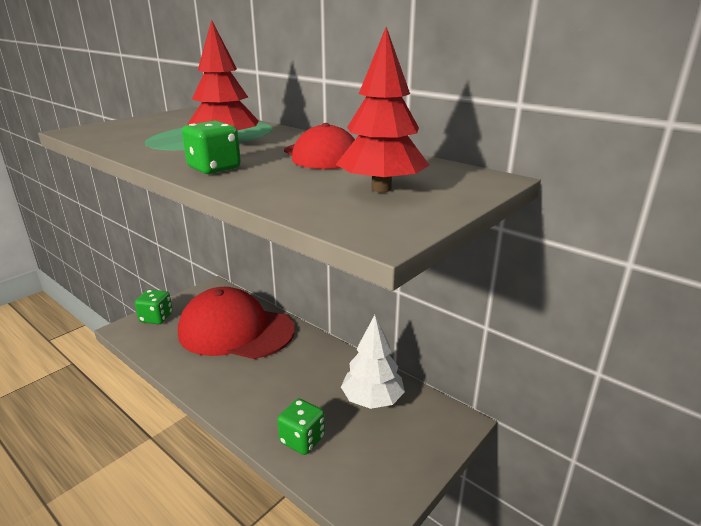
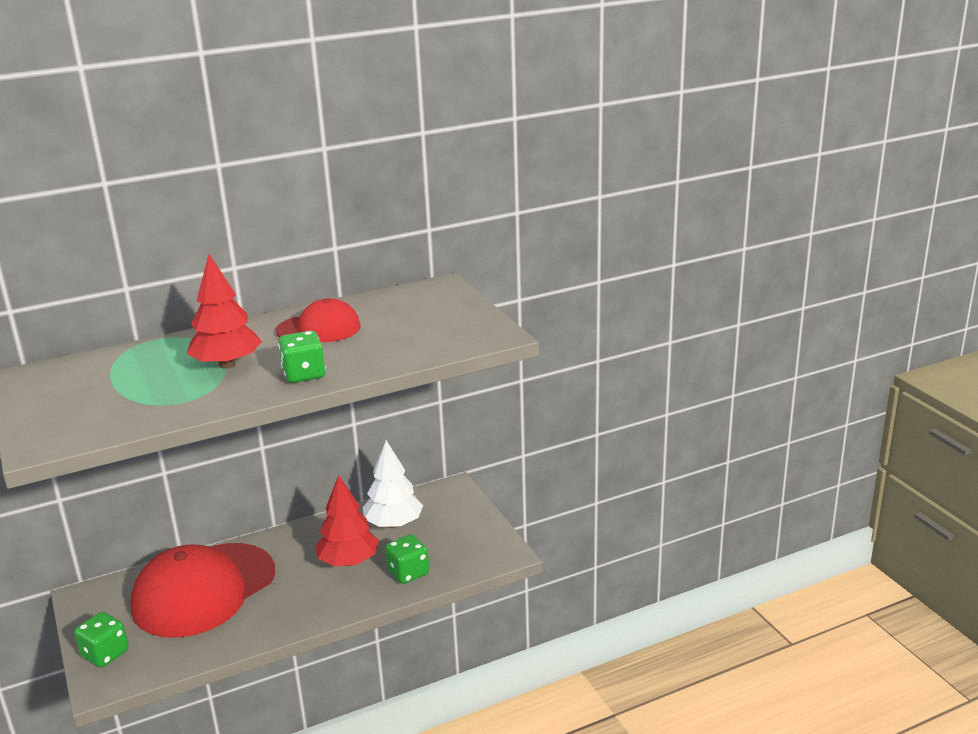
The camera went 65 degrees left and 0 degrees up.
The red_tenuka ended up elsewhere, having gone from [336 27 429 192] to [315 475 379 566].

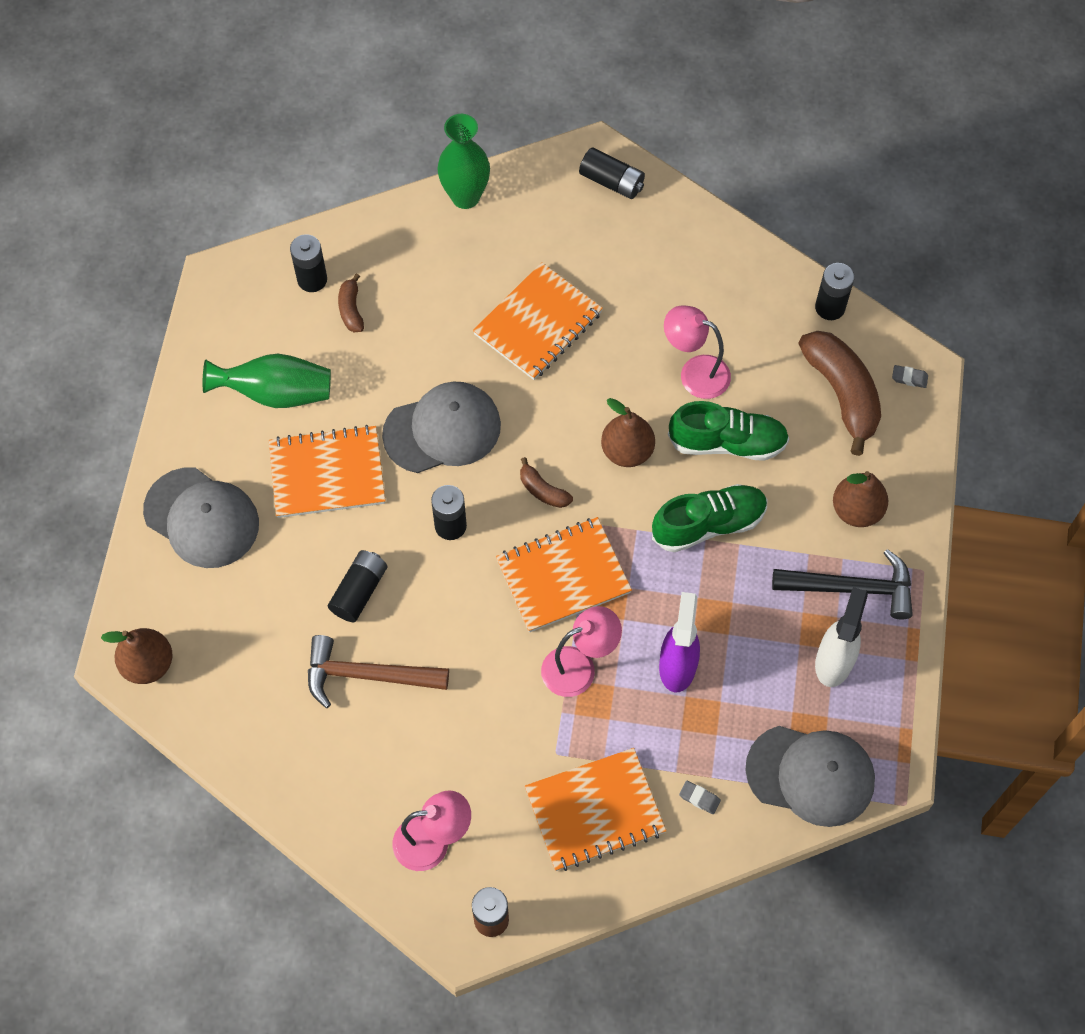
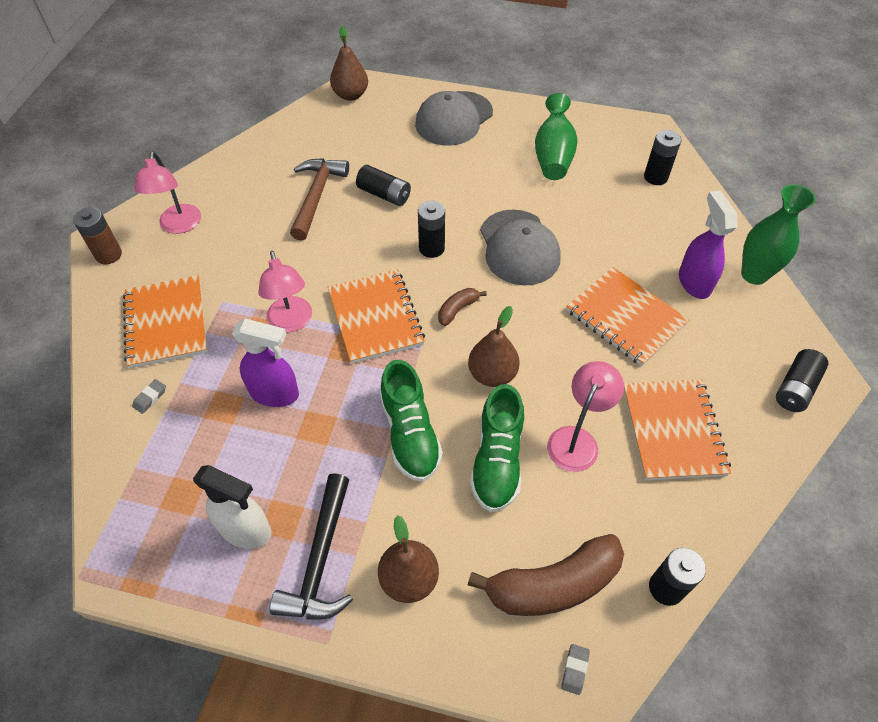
The camera went 95 degrees right and 10 degrees down.
The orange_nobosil ended up elsewhere, having gone from [269 425 386 518] to [624 379 731 480].
The second view lost the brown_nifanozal at [338 274 364 332].
The second view lost the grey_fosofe at [745 726 875 827].
The second view gained the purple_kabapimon at [679 190 738 299].

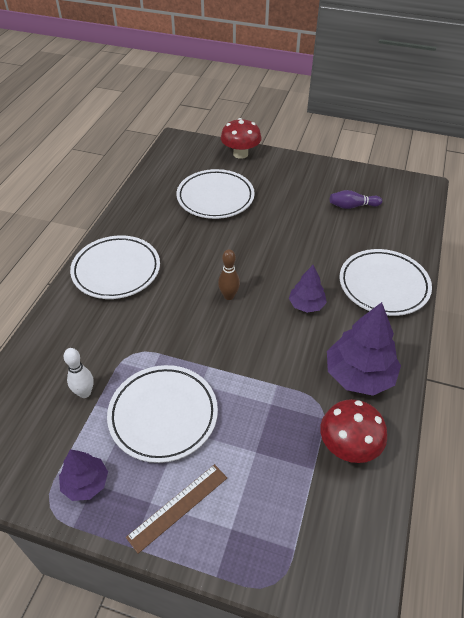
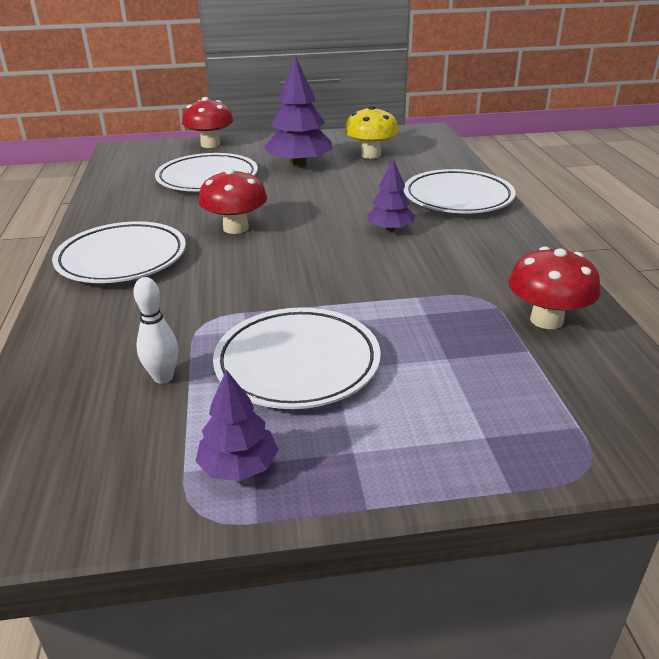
The camera went 25 degrees left and 15 degrees down.
The second view lost the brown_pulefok at [126 464 227 554].
The second view lost the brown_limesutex at [218 249 240 300].
The purple_tenuka ended up elsewhere, having gone from [327 302 401 396] to [264 56 332 168].
Where the purple_limesutex stood at [330 190 382 209], the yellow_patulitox came to stand at [345 105 399 159].
The second view gained the red_patulitox at [199 168 267 234].

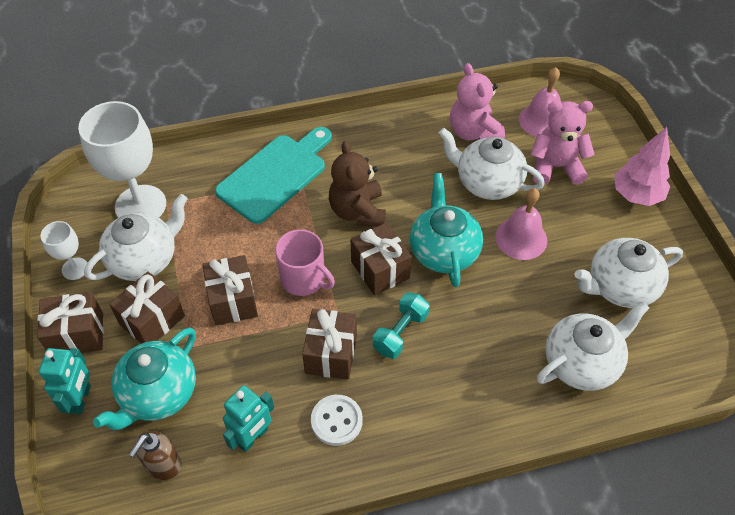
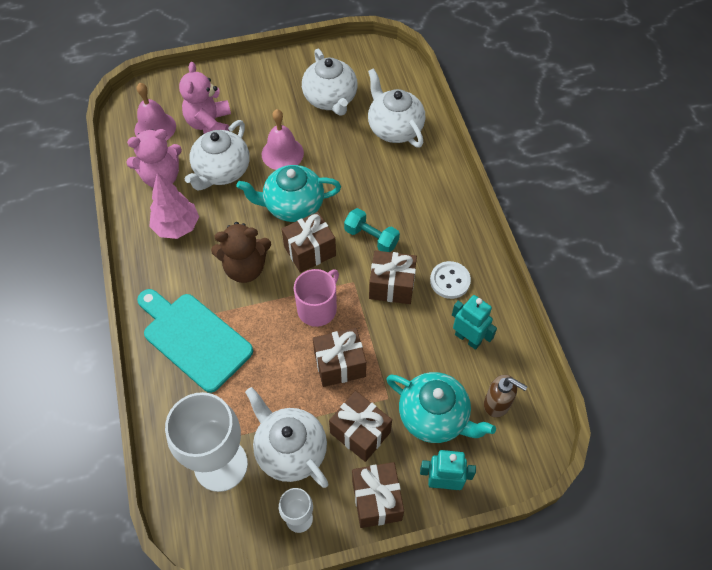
The camera went 90 degrees left and 5 degrees up.
The pink_tenuka ended up elsewhere, having gone from [614 127 670 206] to [149 173 199 239].

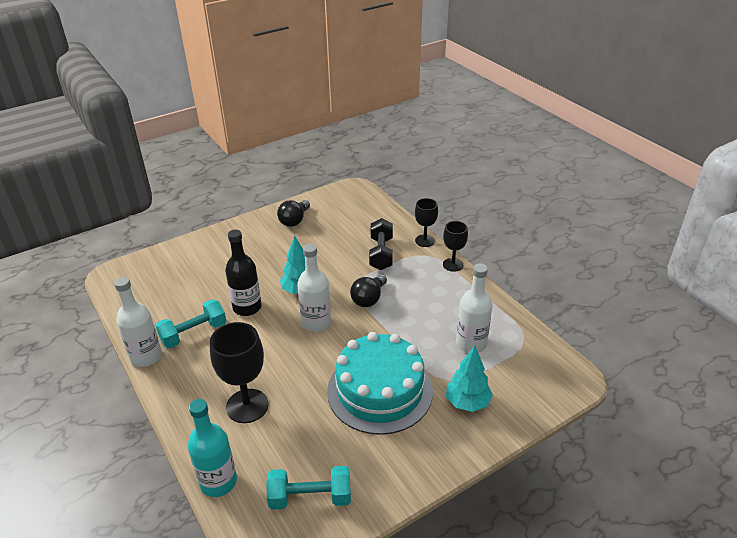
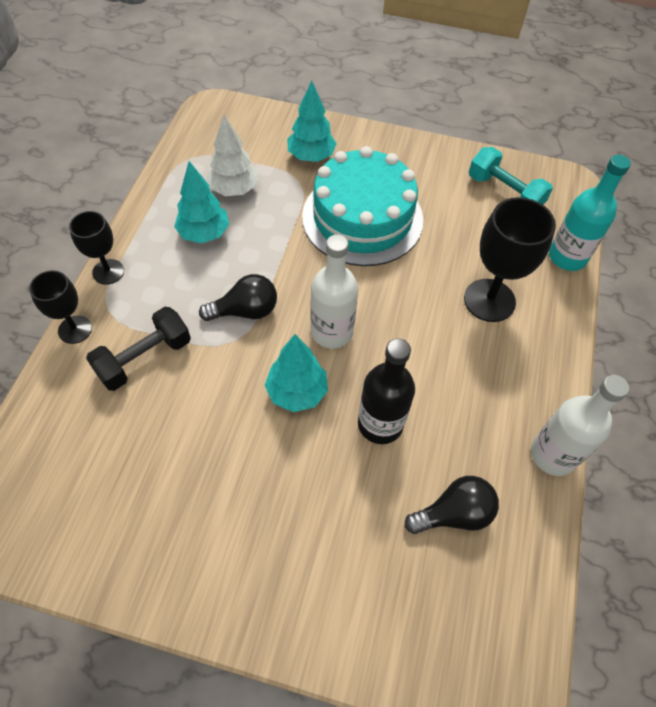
The camera went 135 degrees left and 20 degrees up.
The second view lost the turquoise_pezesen at [155 299 226 348].
The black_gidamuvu ended up elsewhere, having gone from [277 200 310 227] to [405 476 499 534].
Where the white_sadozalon stood at [456 263 492 353], the white_tenuka came to stand at [206 115 258 196].
The second view gained the turquoise_tenuka at [174 161 229 243].

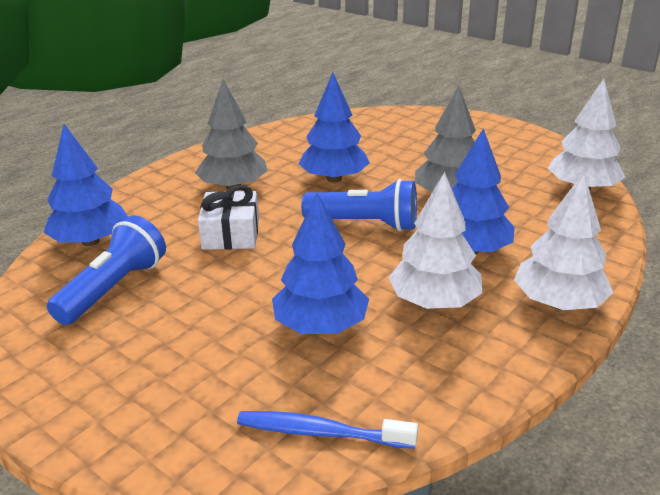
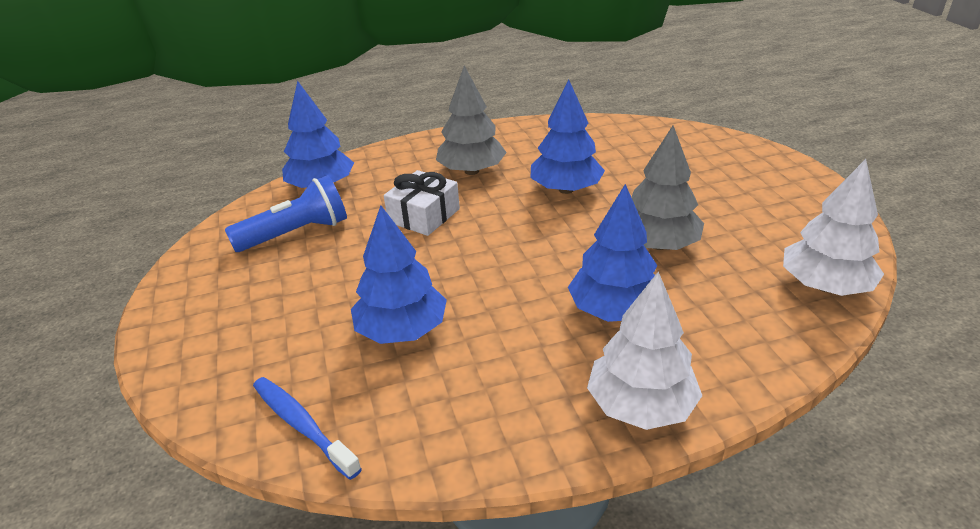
The camera went 35 degrees right and 5 degrees up.
The second view lost the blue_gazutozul at [301 179 417 231].
The second view lost the white_tenuka at [388 172 483 309].

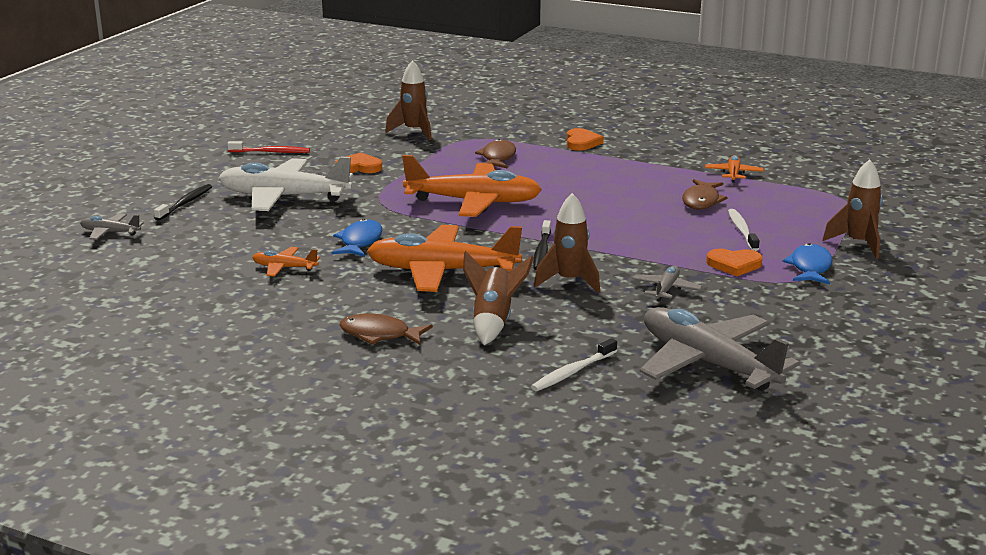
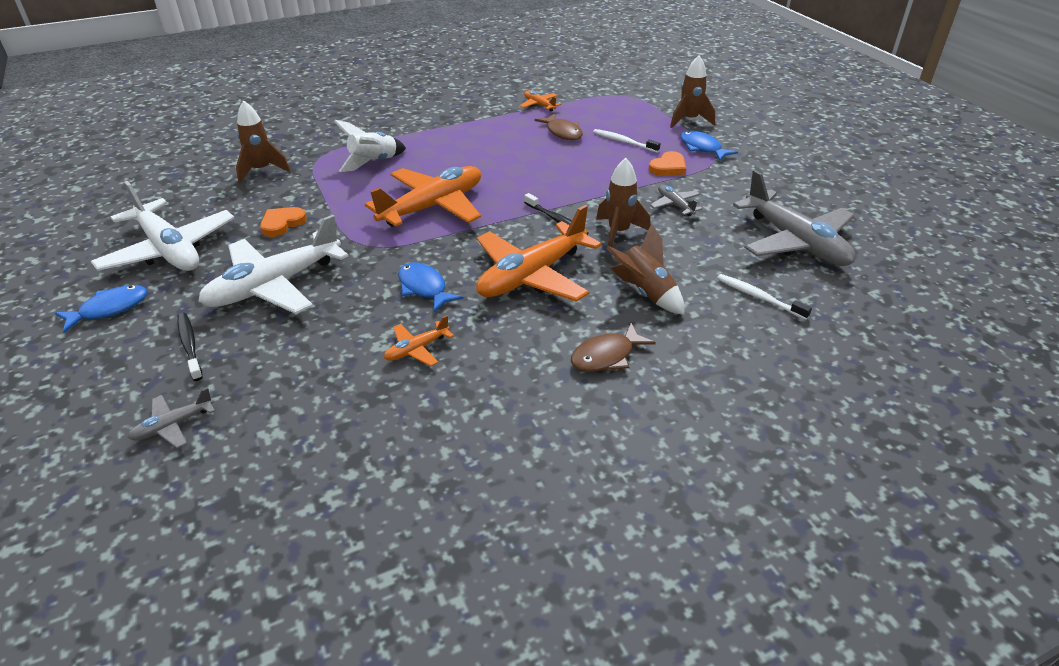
The camera went 50 degrees left and 15 degrees up.
Where the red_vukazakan stood at [227 141 310 153], the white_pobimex came to stand at [91 181 234 271].
Where the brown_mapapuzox stood at [475 139 516 169], the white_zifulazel came to stand at [334 120 406 172].
The white_vukazakan at [531 338 617 391] ended up facing another way, 135 degrees clockwise from before.
The second view lost the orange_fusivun at [567 128 604 151].
The grey_pobimex at [639 307 800 391] ended up facing another way, 120 degrees counterclockwise from before.
The second view gained the blue_mapapuzox at [55 285 147 333].

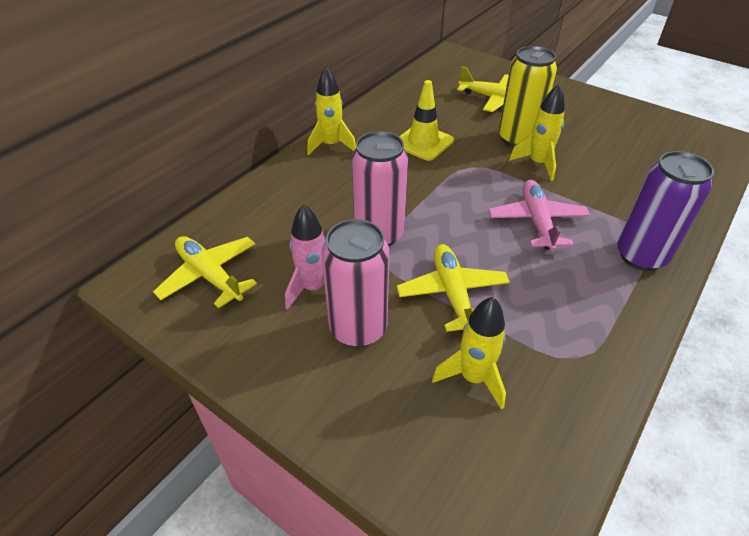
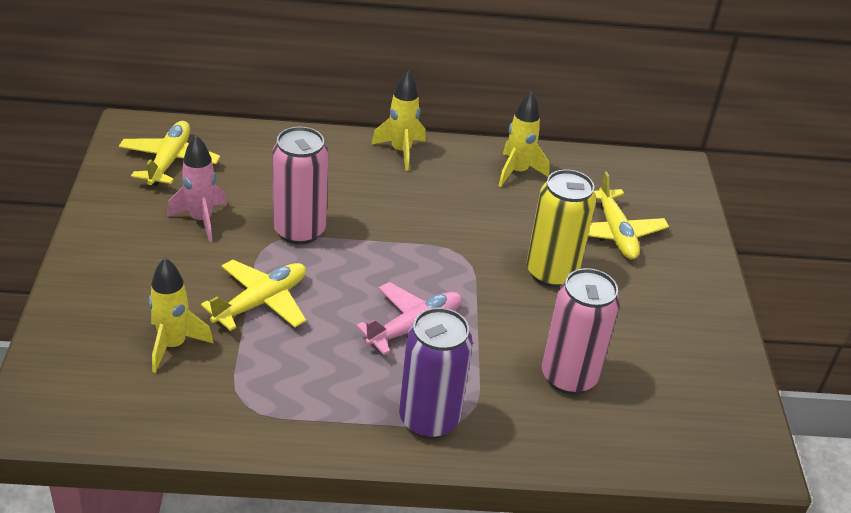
The camera went 50 degrees right and 5 degrees down.
The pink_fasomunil ended up elsewhere, having gone from [322 219 389 347] to [542 268 620 394].
The second view lost the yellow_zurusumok at [399 80 454 161].
The yellow_zifulazel ended up elsewhere, having gone from [509 84 565 181] to [498 92 550 187].

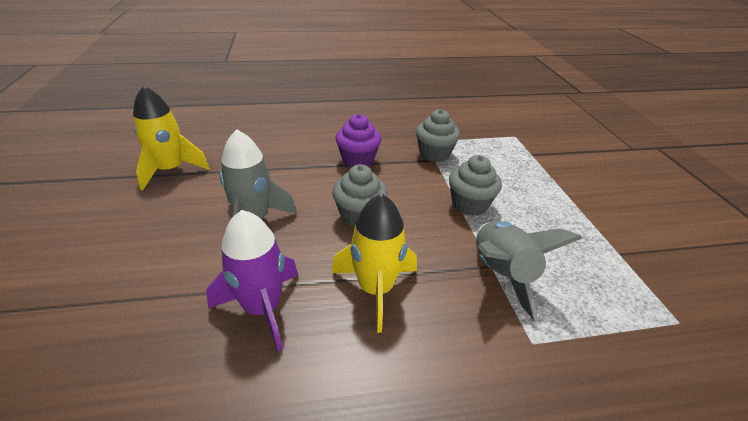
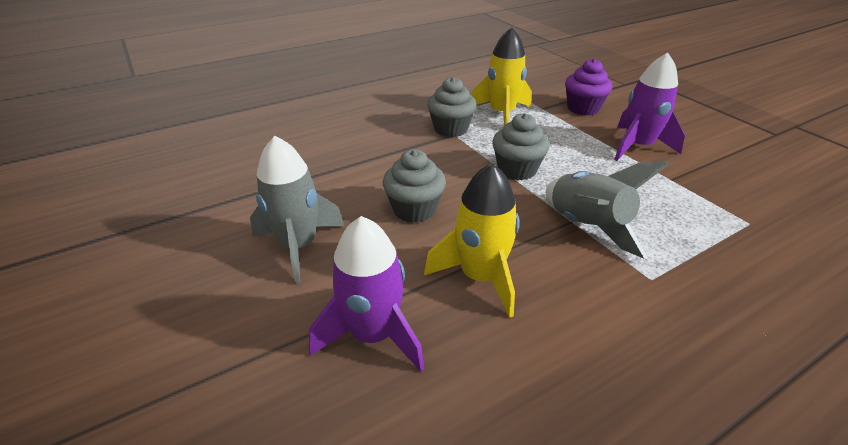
The camera went 20 degrees left and 0 degrees up.
The yellow_zifulazel ended up elsewhere, having gone from [133 86 209 191] to [472 27 532 126].
The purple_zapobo ended up elsewhere, having gone from [335 114 381 167] to [565 59 612 116].
The second view gained the purple_zifulazel at [614 53 685 161].

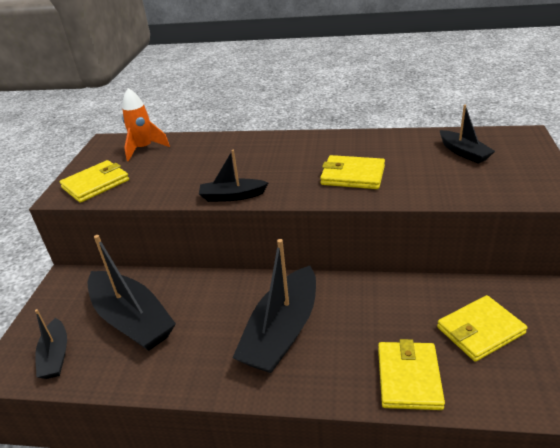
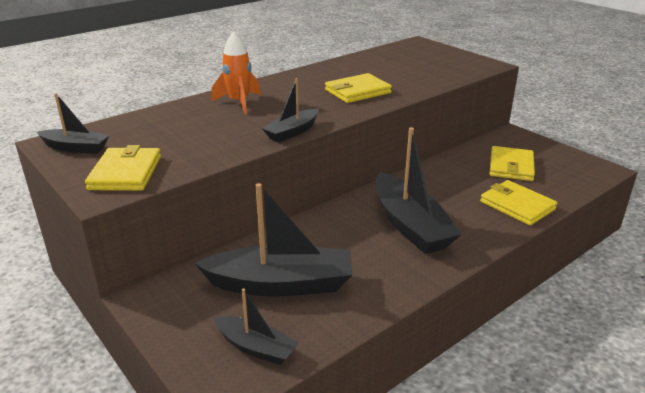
The camera went 50 degrees left and 5 degrees down.
The orange_zifulazel ended up elsewhere, having gone from [122 88 170 161] to [211 31 261 114].
The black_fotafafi ended up elsewhere, having gone from [440 105 495 164] to [37 93 110 154].

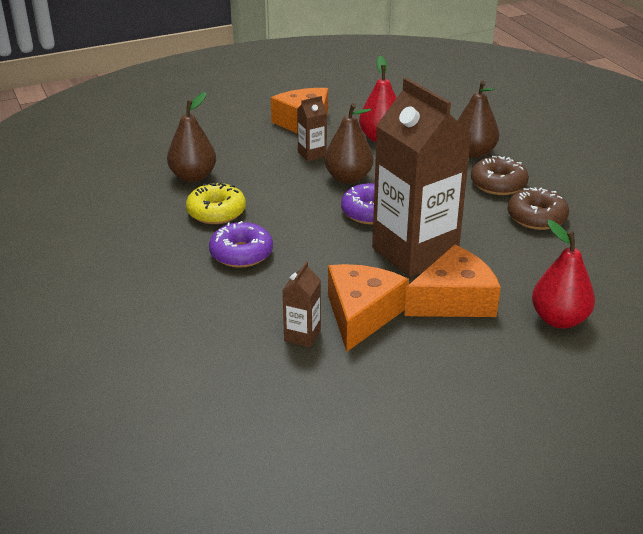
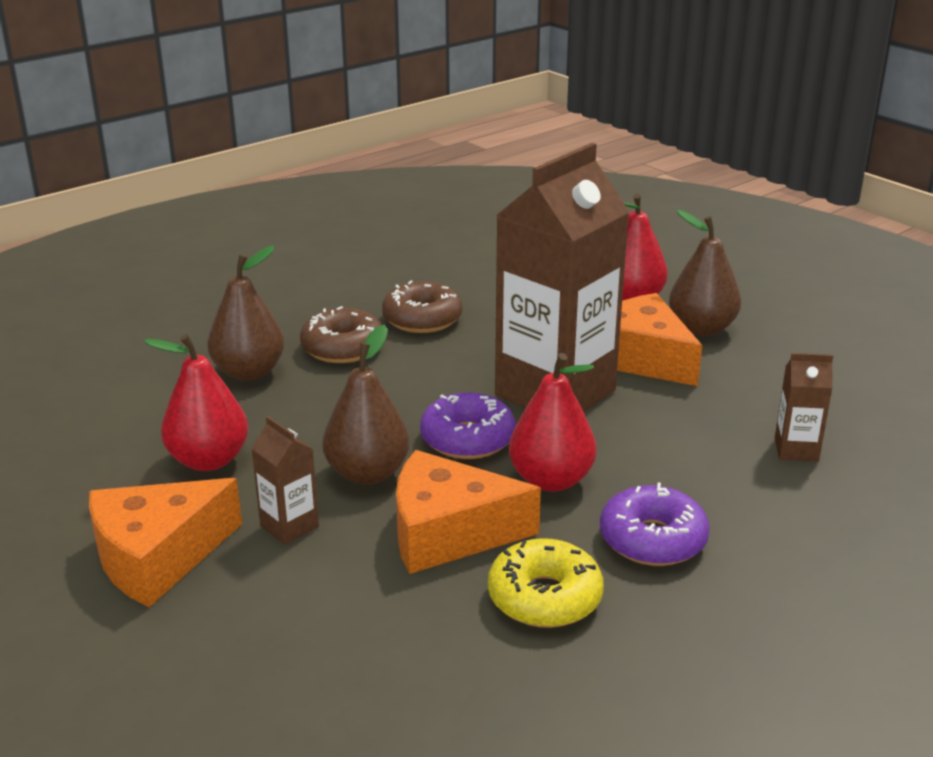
The camera went 105 degrees left and 5 degrees down.
The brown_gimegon ended up elsewhere, having gone from [167 92 216 182] to [669 210 741 336].
The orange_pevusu ended up elsewhere, having gone from [328 264 409 352] to [396 450 541 574].
The second view gained the red_gimegon at [509 353 596 492].

